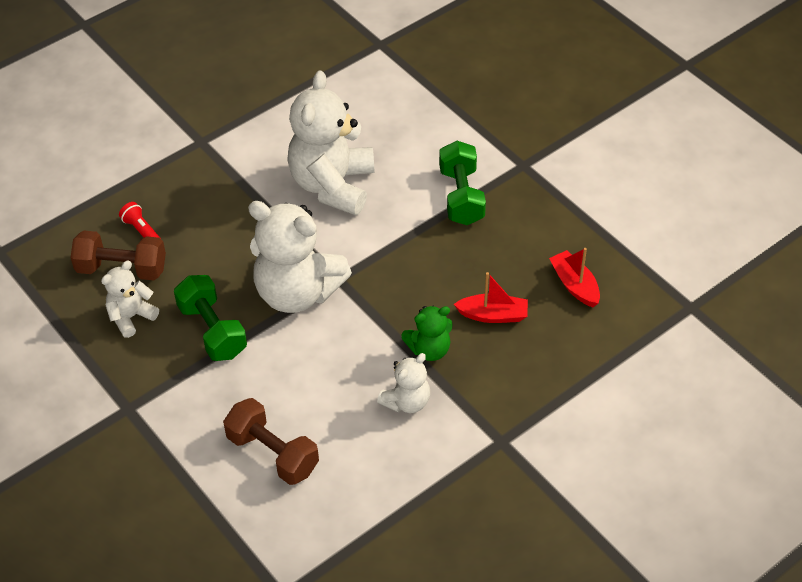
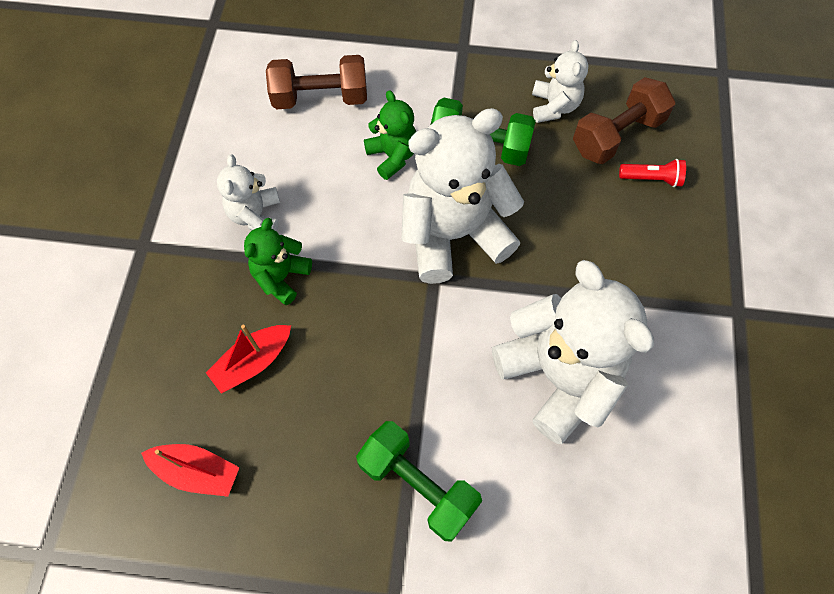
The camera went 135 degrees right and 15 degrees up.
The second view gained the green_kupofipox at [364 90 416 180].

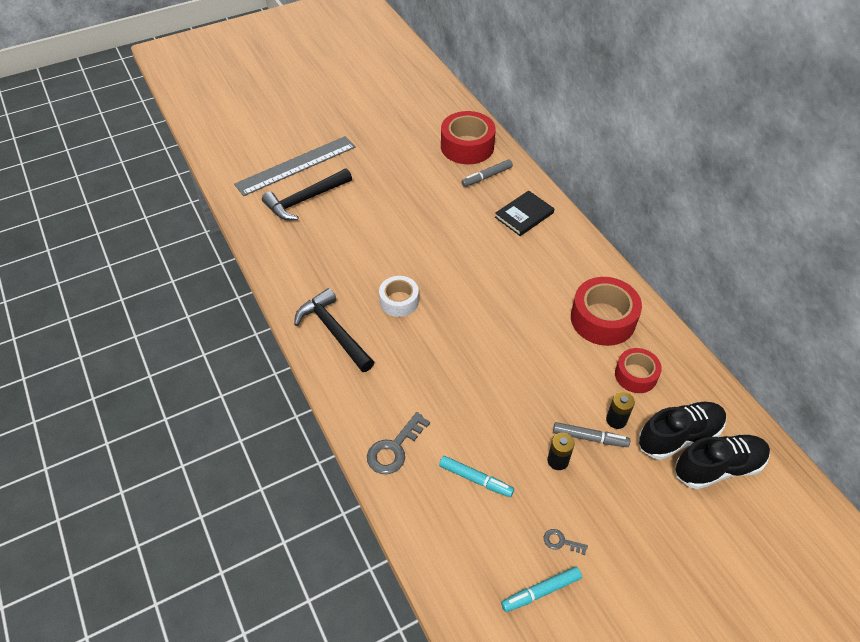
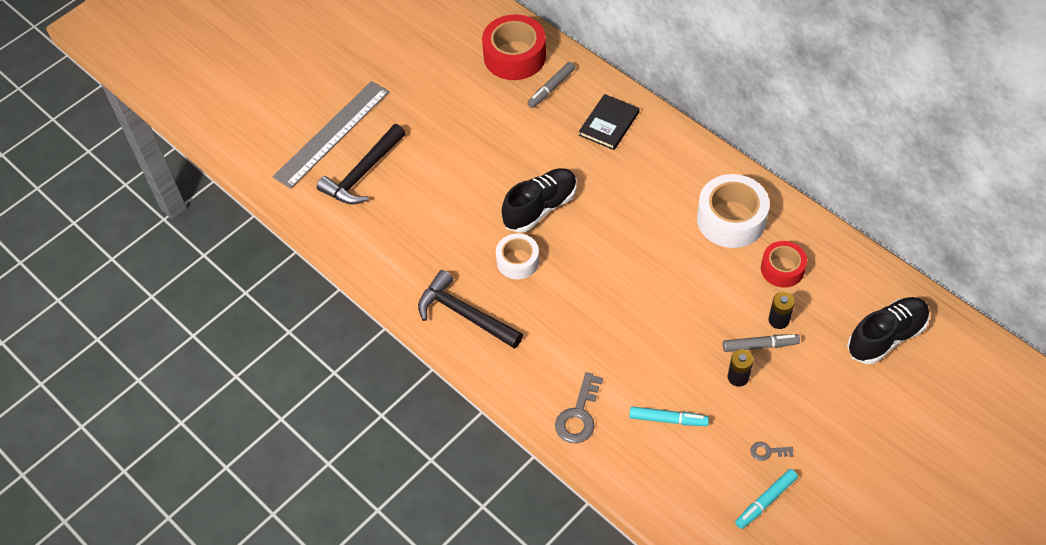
The camera went 15 degrees left and 5 degrees up.
What was the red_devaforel at [571 277 642 346] turned into the white_devaforel at [697 174 770 248].
The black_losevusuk ended up elsewhere, having gone from [638 402 726 460] to [502 168 577 233].

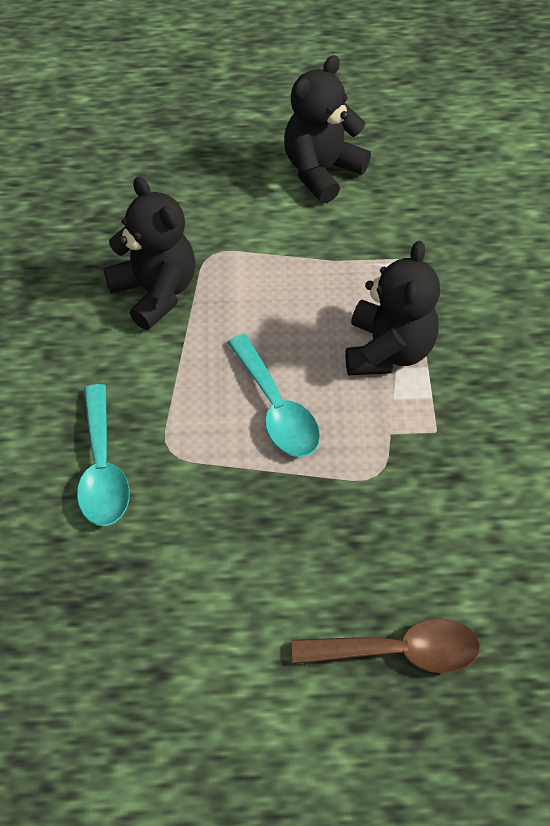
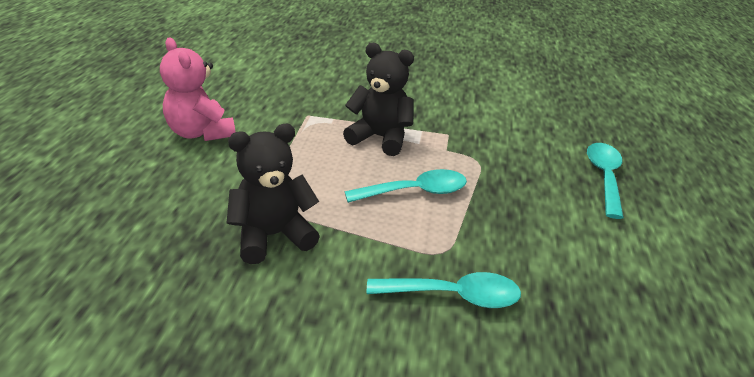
The camera went 80 degrees left and 20 degrees down.
What was the black_kupofipox at [284 55 371 203] turned into the pink_kupofipox at [160 38 235 141].
What was the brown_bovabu at [292 618 480 673] turned into the turquoise_bovabu at [587 143 624 219].

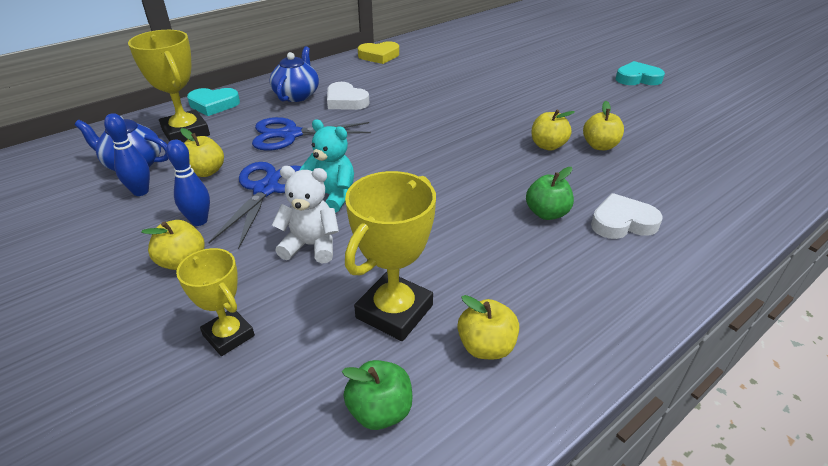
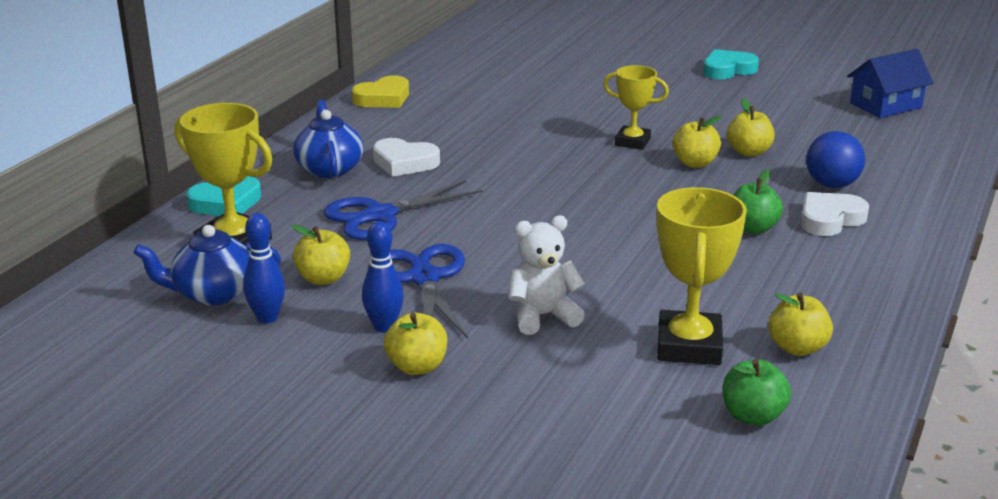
The camera went 25 degrees left and 10 degrees down.
The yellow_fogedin ended up elsewhere, having gone from [176 248 255 356] to [603 65 669 150].
The second view lost the turquoise_kupofipox at [299 119 354 213].
The second view gained the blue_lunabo at [806 131 865 188].
The second view gained the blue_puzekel at [847 49 934 118].

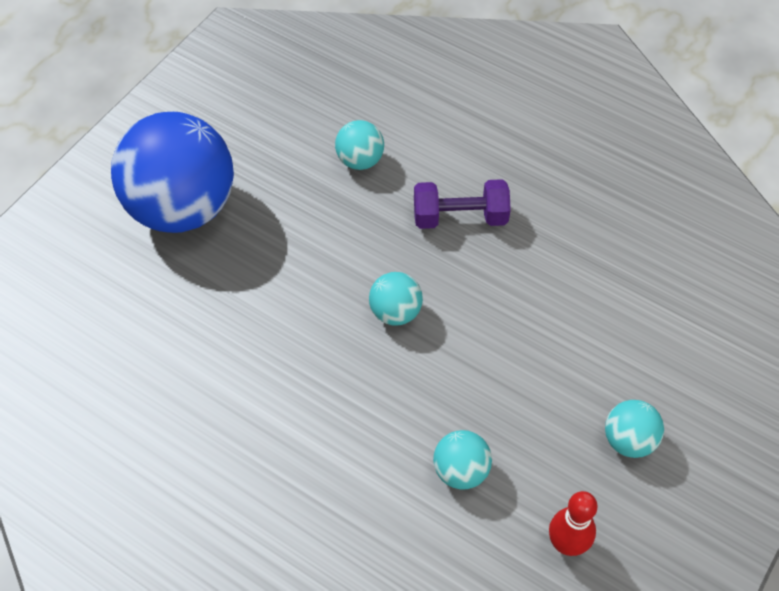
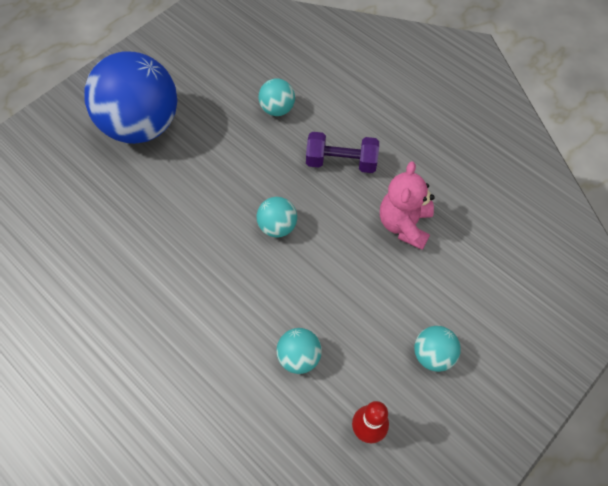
The camera went 10 degrees right and 5 degrees up.
The second view gained the pink_kupofipox at [380 161 435 250].

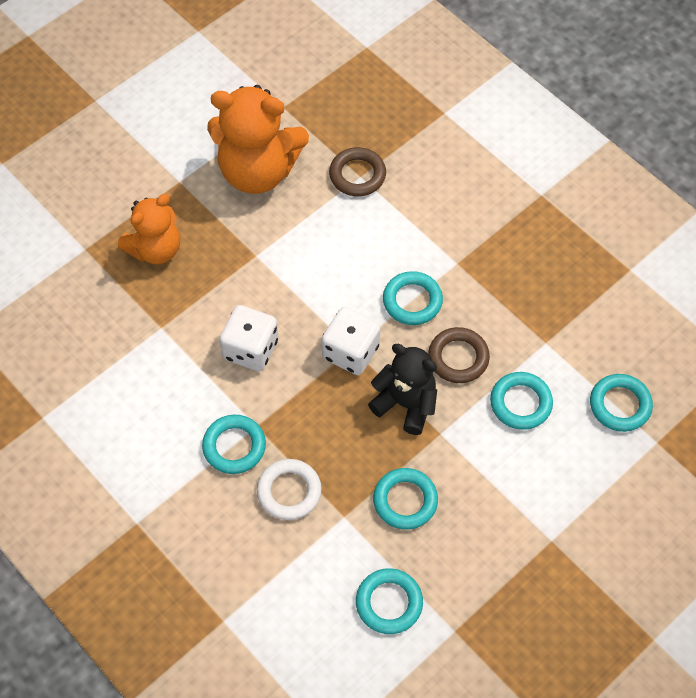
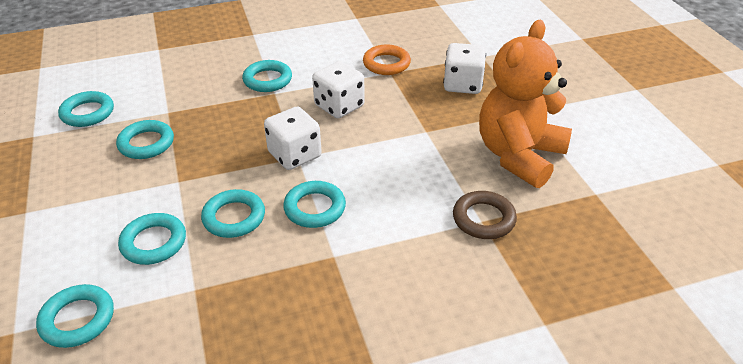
The camera went 115 degrees right and 20 degrees down.
Where the orange_kupofipox stood at [118 194 180 264], the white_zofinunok came to stand at [443 43 486 94].
The second view lost the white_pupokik at [257 459 322 520].
The second view lost the black_kupofipox at [368 344 437 435].
What was the brown_pupokik at [428 327 490 383] turned into the turquoise_pupokik at [201 189 265 238].
The second view gained the orange_pupokik at [363 45 411 75].

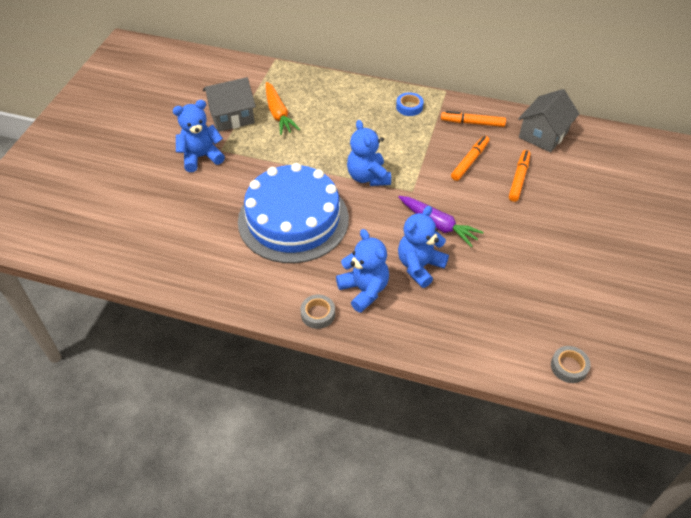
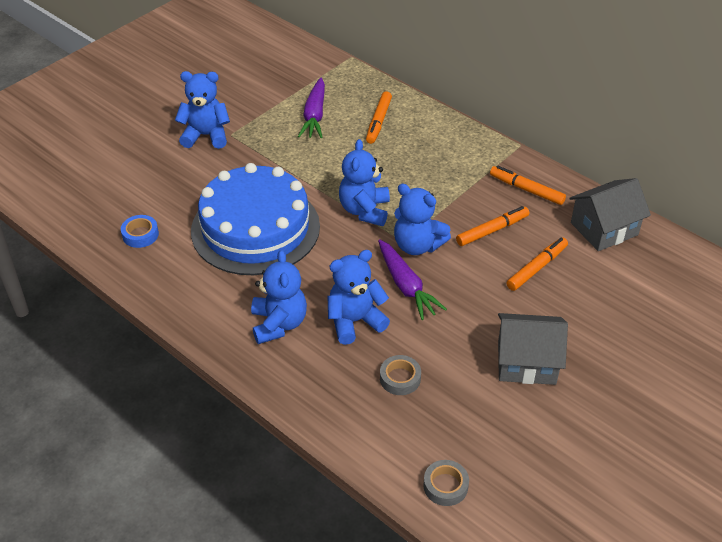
The camera went 25 degrees right and 5 degrees down.
The grey_puzekel ended up elsewhere, having gone from [203 77 256 132] to [498 313 568 385].
What was the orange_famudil at [266 82 300 135] turned into the purple_famudil at [298 78 325 138].
The grey_devaforel ended up elsewhere, having gone from [301 295 335 329] to [380 355 421 395].
The blue_devaforel ended up elsewhere, having gone from [396 92 424 116] to [121 215 159 248].
The second view gained the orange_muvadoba at [366 91 392 144].
The second view gained the blue_kupofipox at [394 184 451 255].

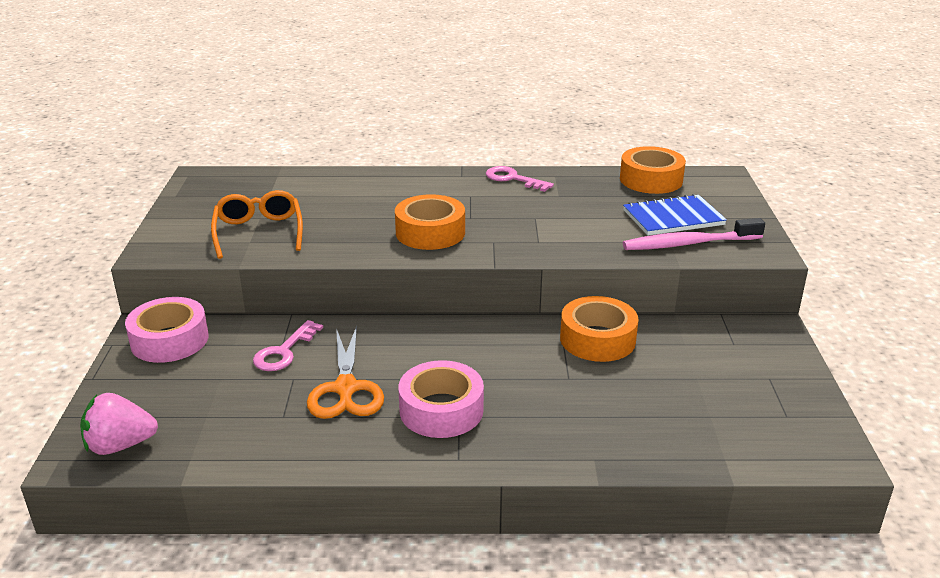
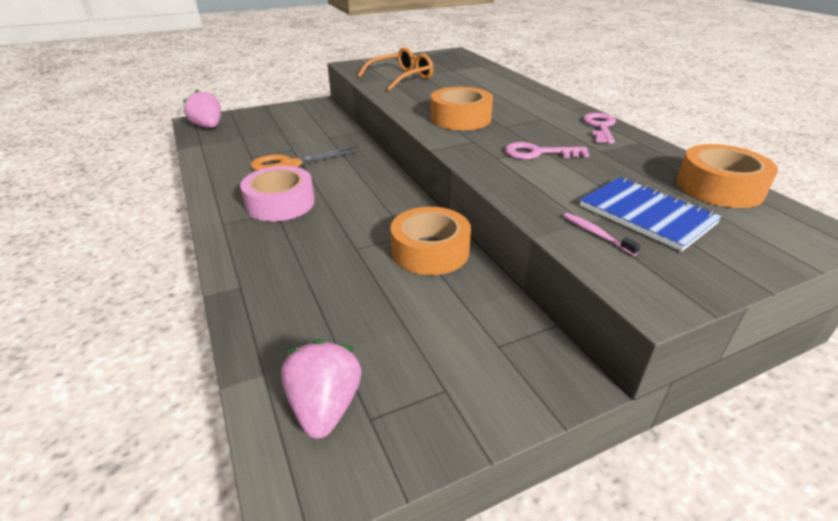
The camera went 65 degrees right and 5 degrees up.
The second view lost the pink_devaforel at [125 297 209 363].
The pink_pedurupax ended up elsewhere, having gone from [253 320 323 371] to [505 142 590 160].
The size of the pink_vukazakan at [623 218 765 250] changed by a factor of 0.46.
The second view gained the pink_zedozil at [281 339 361 439].

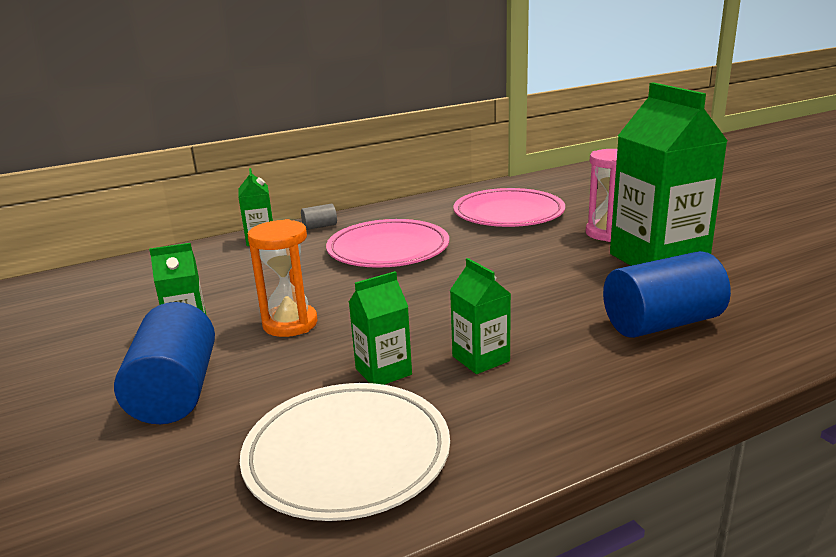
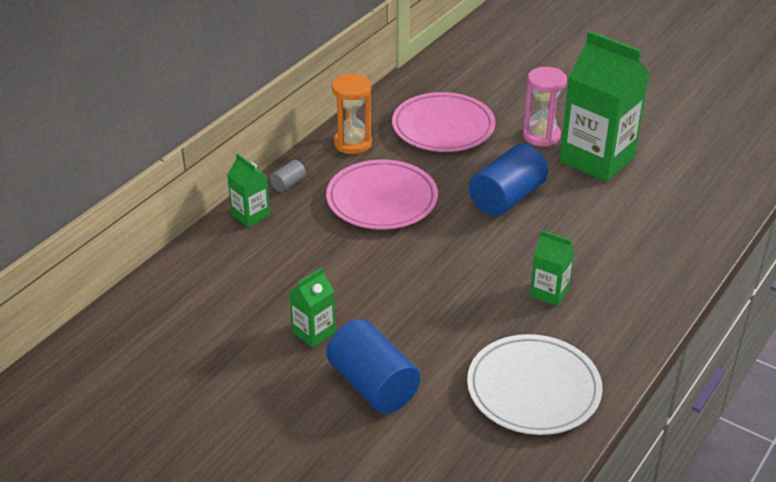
The camera went 30 degrees left and 15 degrees up.
The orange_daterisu ended up elsewhere, having gone from [248 219 318 337] to [332 73 372 154].
The second view lost the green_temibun at [349 271 412 385].
The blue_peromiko ended up elsewhere, having gone from [603 251 731 338] to [469 144 548 217].

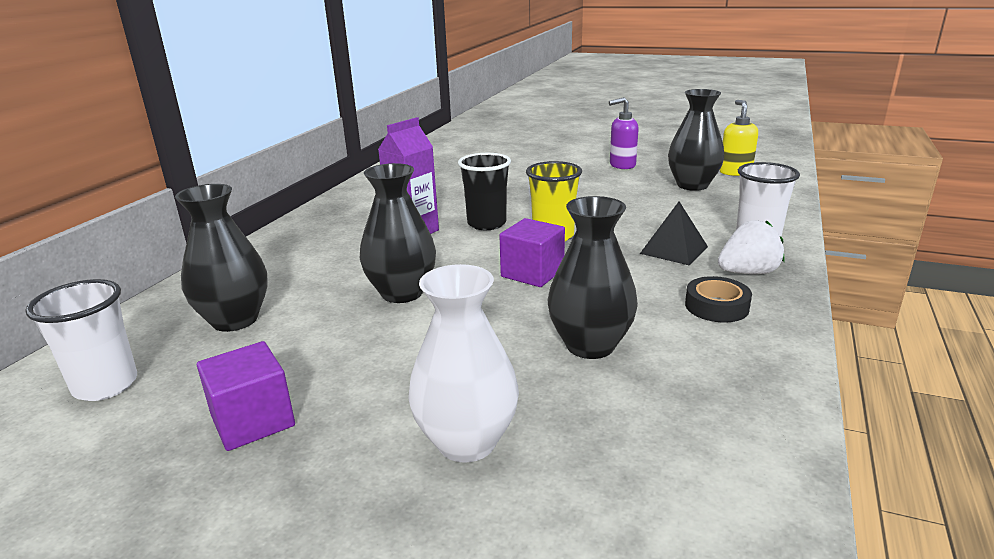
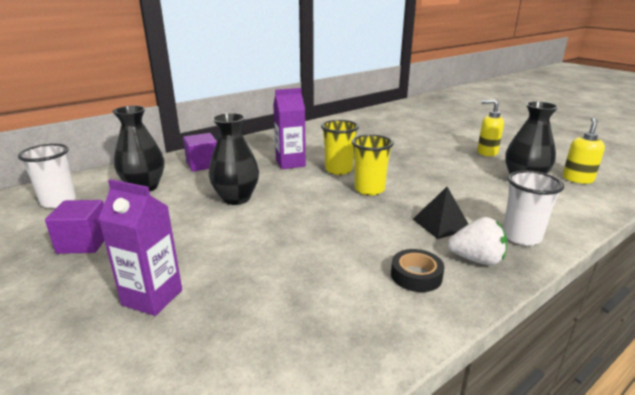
The camera went 30 degrees right and 0 degrees up.
Where the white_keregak stood at [408 264 519 463], the purple_temibun came to stand at [98 179 182 316].
What was the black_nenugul at [458 153 511 230] turned into the yellow_nenugul at [321 120 359 175].
The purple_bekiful ended up elsewhere, having gone from [499 218 565 287] to [183 133 217 172].
The second view lost the black_keregak at [548 196 638 359].
What was the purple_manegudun at [609 97 639 169] turned into the yellow_manegudun at [477 99 504 156].

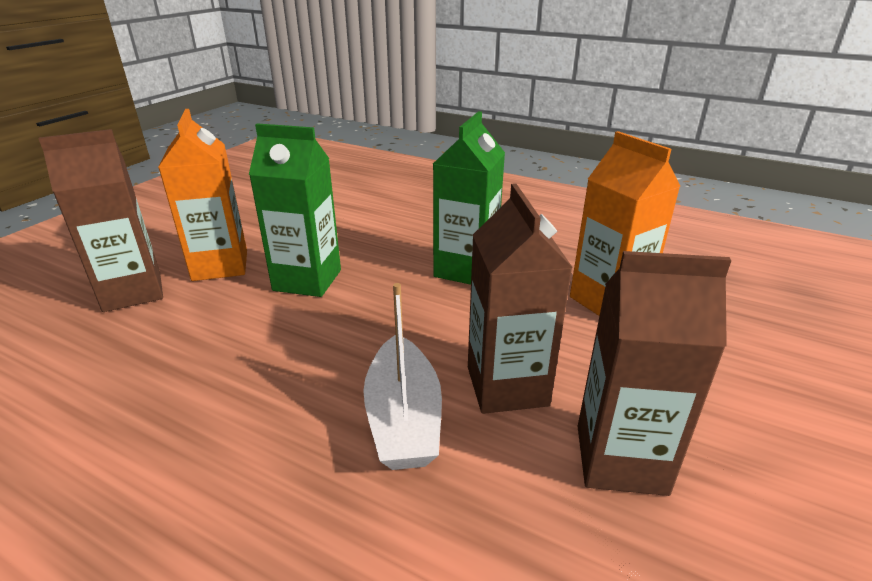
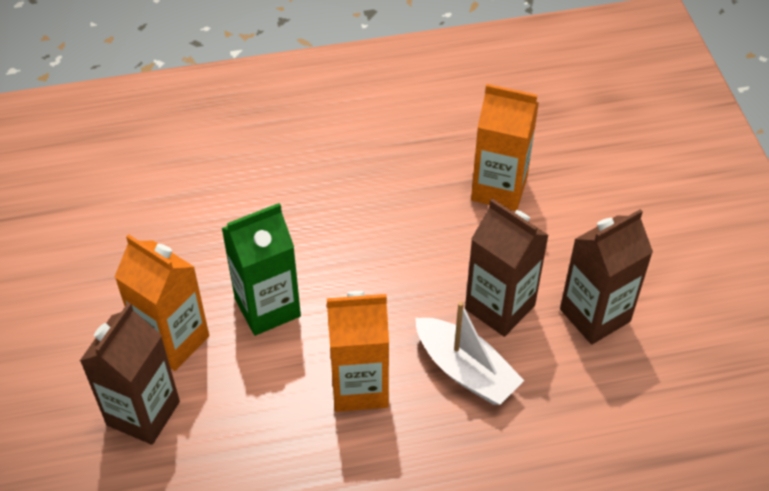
The camera went 40 degrees left and 20 degrees up.
The second view lost the green_temibun at [433 111 505 285].
The second view gained the orange_temibun at [327 291 389 412].

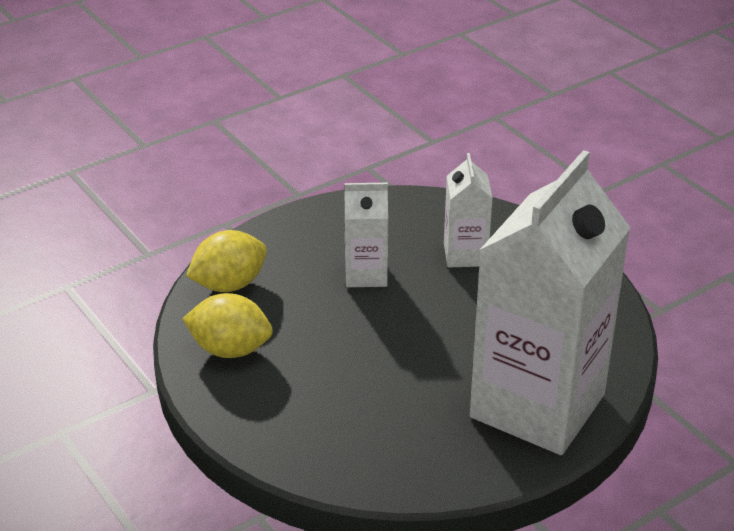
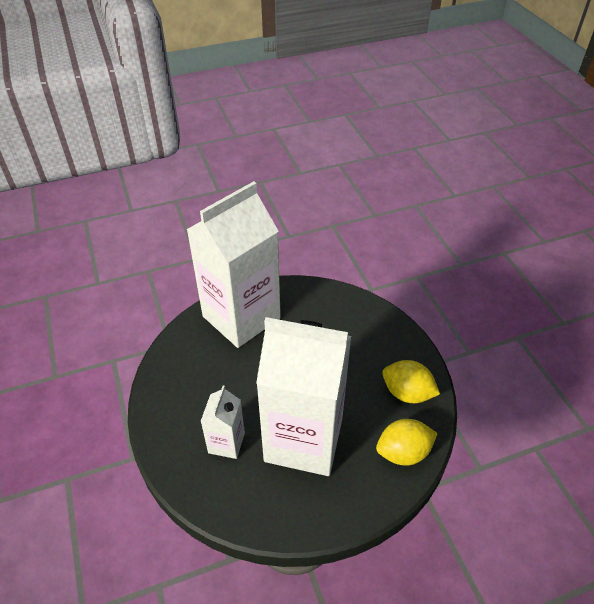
The camera went 165 degrees left and 10 degrees up.
The size of the white_temibun at [345 183 388 287] changed by a factor of 2.22.

